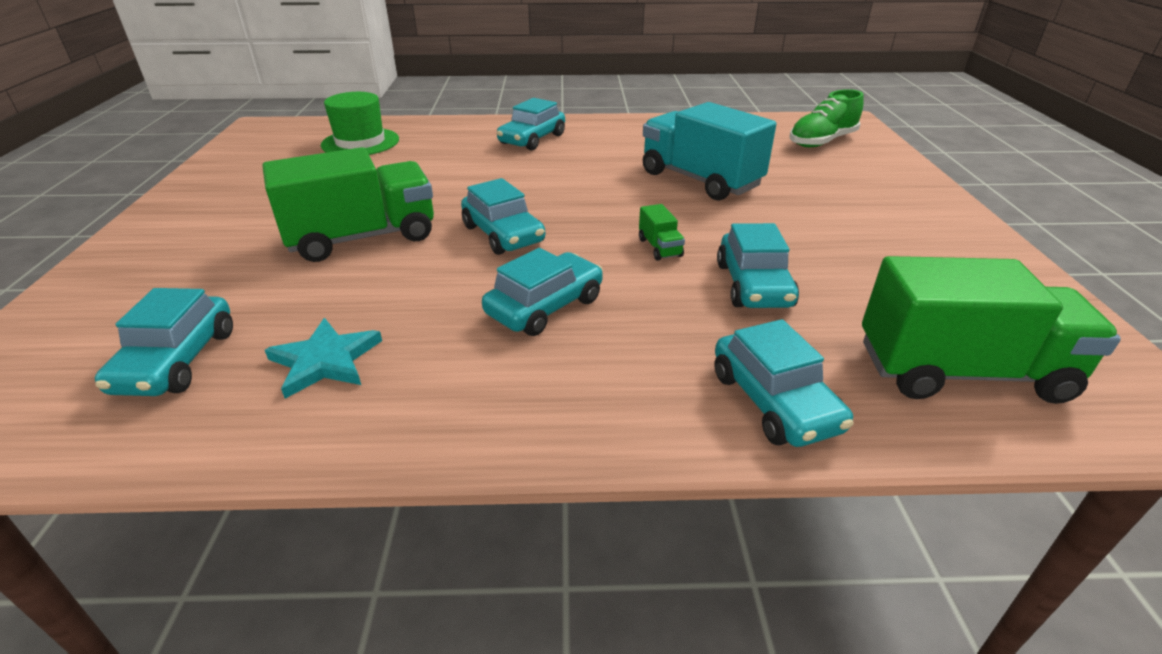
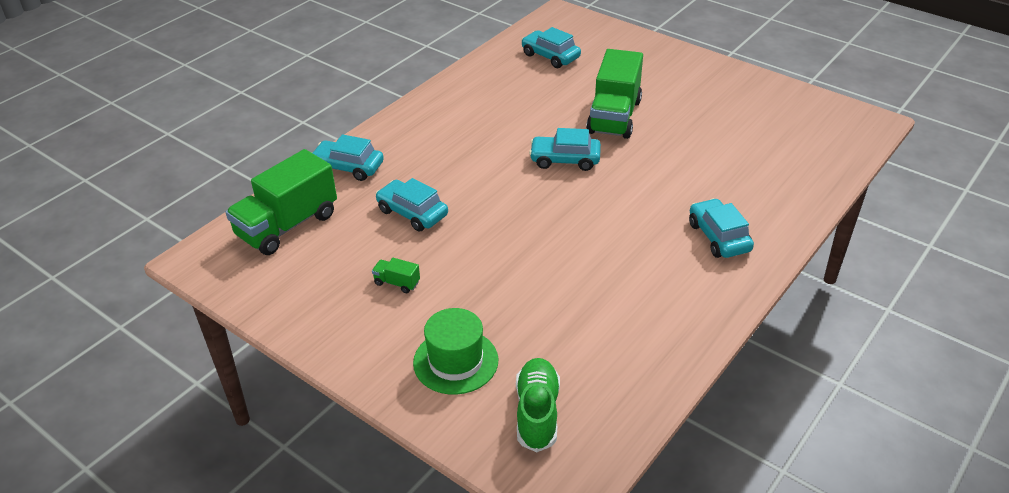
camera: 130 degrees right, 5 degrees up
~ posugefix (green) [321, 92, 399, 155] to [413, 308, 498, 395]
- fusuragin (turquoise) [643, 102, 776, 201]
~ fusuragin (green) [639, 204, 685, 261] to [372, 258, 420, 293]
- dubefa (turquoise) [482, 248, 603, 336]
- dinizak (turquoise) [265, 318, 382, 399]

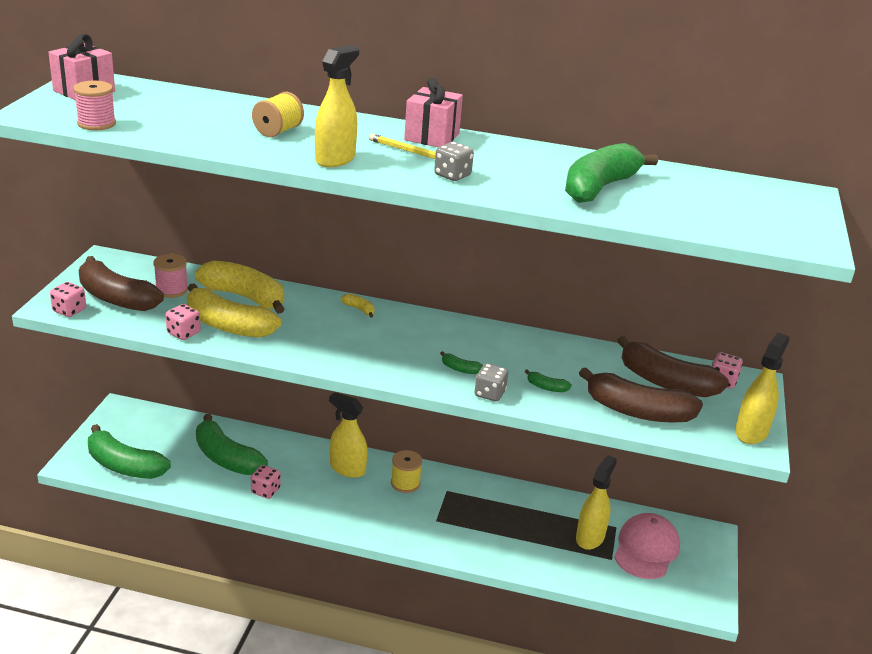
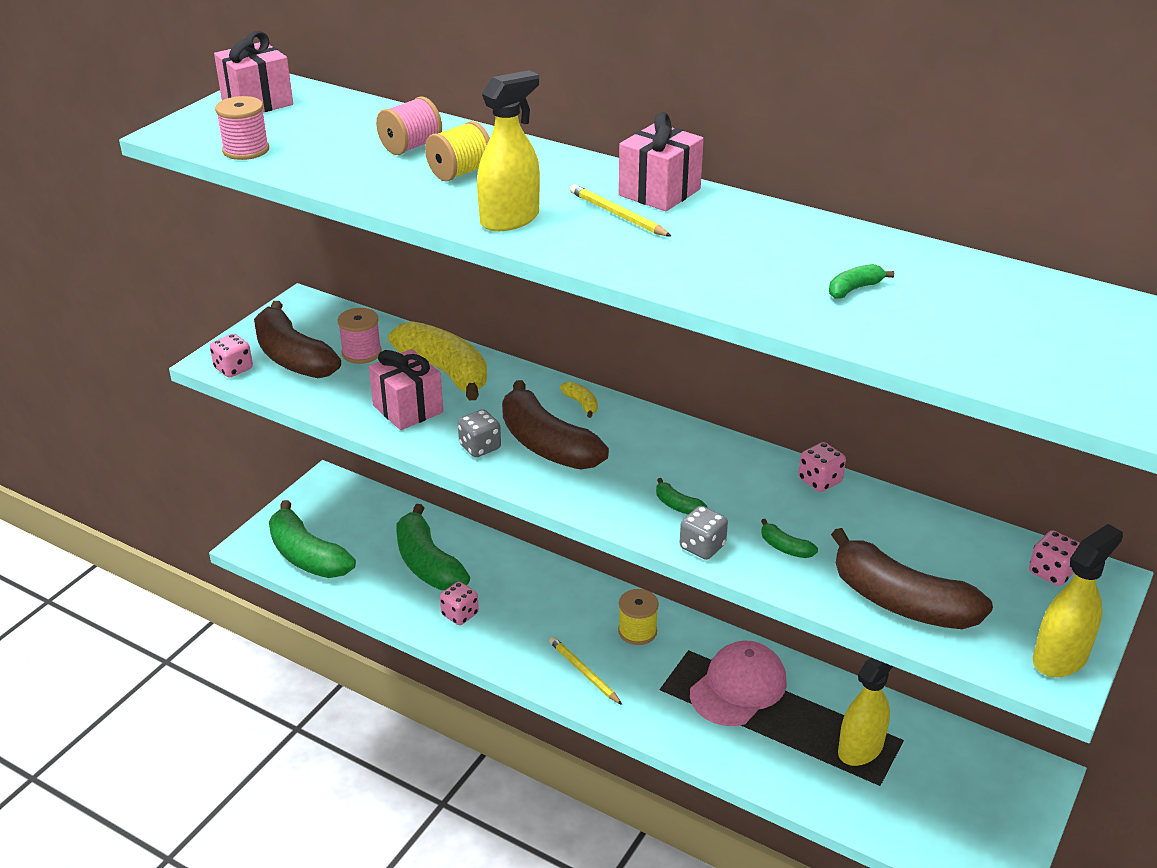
camera: 20 degrees right, 5 degrees up
~ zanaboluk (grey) [434, 142, 474, 181] to [458, 409, 501, 457]
~ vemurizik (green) [565, 143, 658, 203] = [829, 264, 894, 299] x0.41
~ vemurizik (yellow) [187, 283, 281, 338] to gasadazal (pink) [369, 349, 443, 430]
~ zanaboluk (pink) [166, 304, 201, 340] to [798, 442, 846, 492]
~ vemurizik (brown) [617, 336, 729, 397] to [502, 380, 609, 470]
- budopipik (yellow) [329, 392, 368, 478]
~ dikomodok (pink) [614, 513, 680, 579] to [690, 641, 787, 726]
+ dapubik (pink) [376, 97, 442, 155]
+ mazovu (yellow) [549, 637, 622, 705]

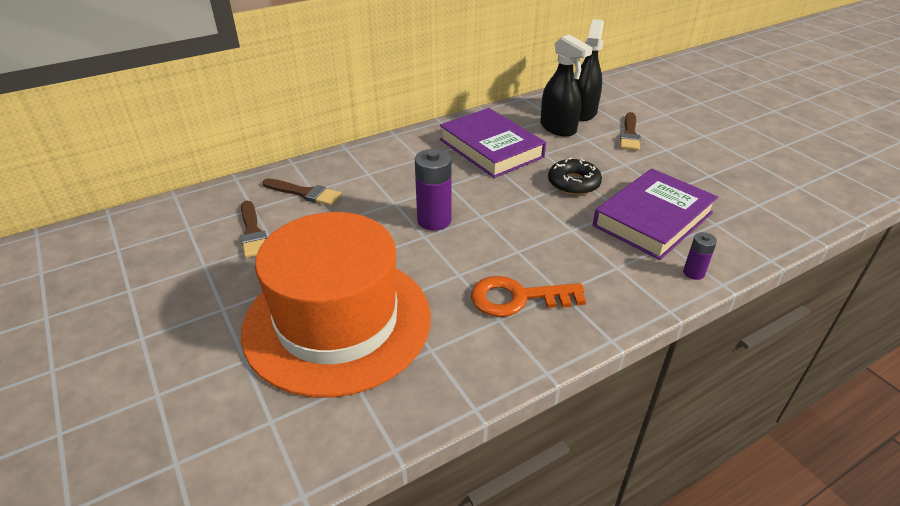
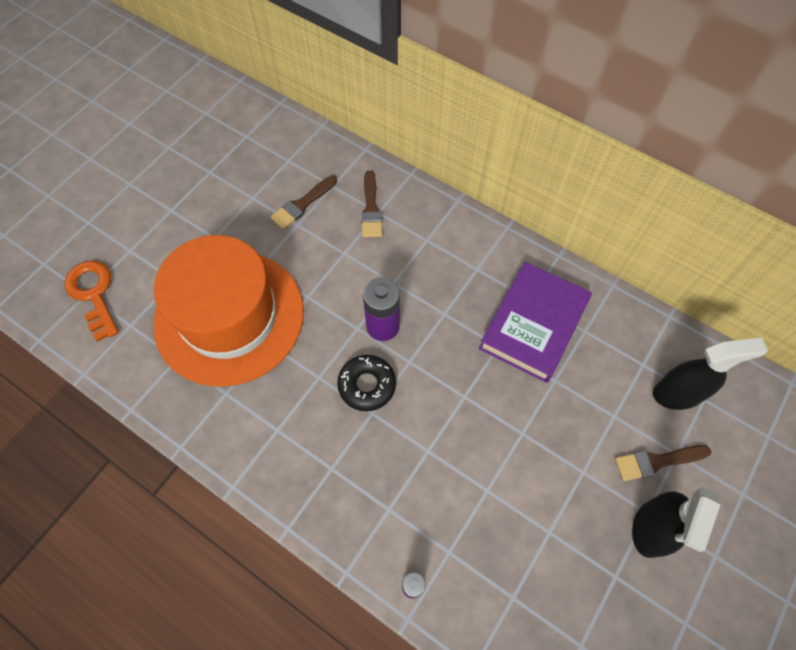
camera: 65 degrees right, 25 degrees up
~ budopipik (black) [540, 35, 593, 137] to [632, 487, 721, 558]
~ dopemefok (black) [548, 158, 602, 195] to [337, 355, 396, 411]
- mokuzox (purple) [593, 169, 718, 260]
~ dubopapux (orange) [471, 276, 586, 317] to [65, 261, 119, 342]

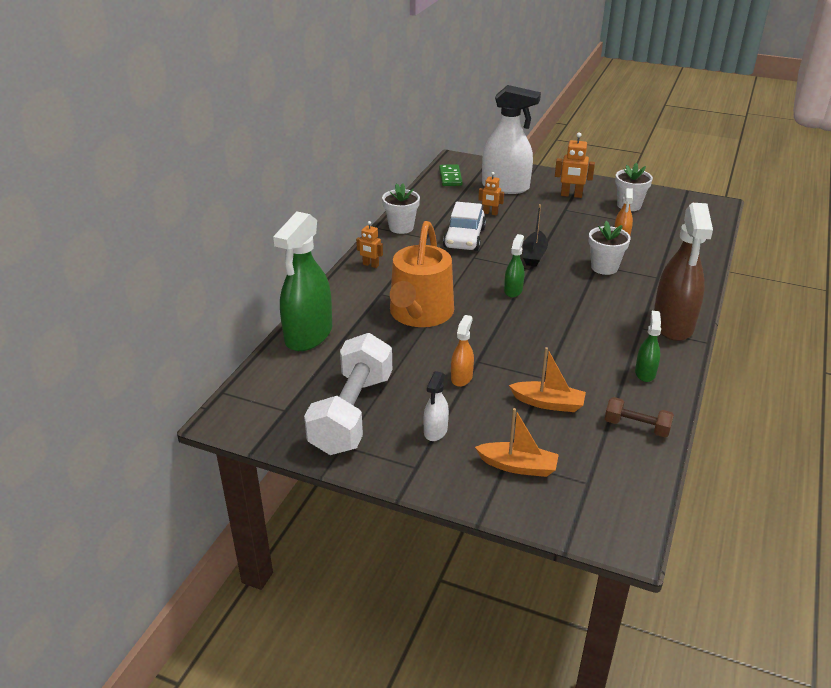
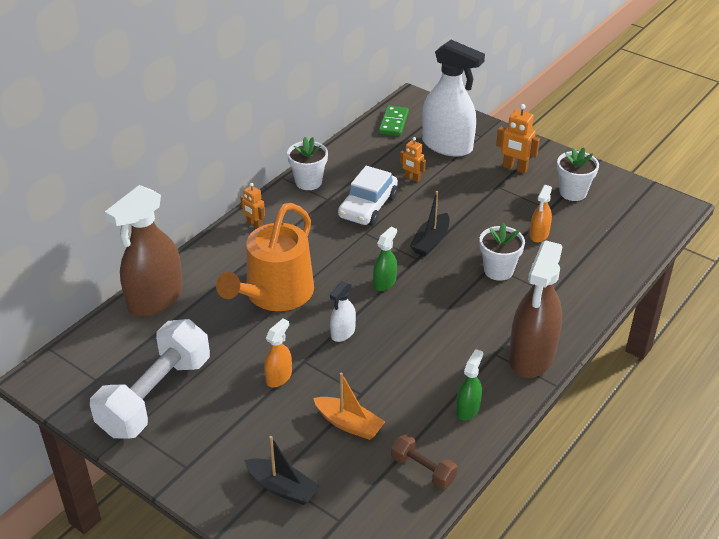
camera: 15 degrees right, 5 degrees up
~ budopipik (green) [273, 211, 332, 351] to budopipik (brown) [105, 185, 183, 317]
~ budopipik (white) [423, 371, 449, 441] to [330, 281, 356, 342]
~ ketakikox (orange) [475, 408, 559, 477] to ketakikox (black) [244, 436, 320, 505]

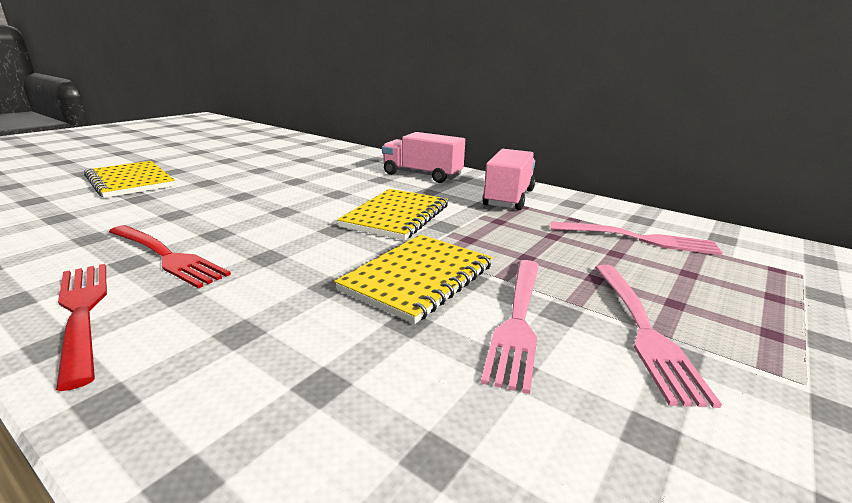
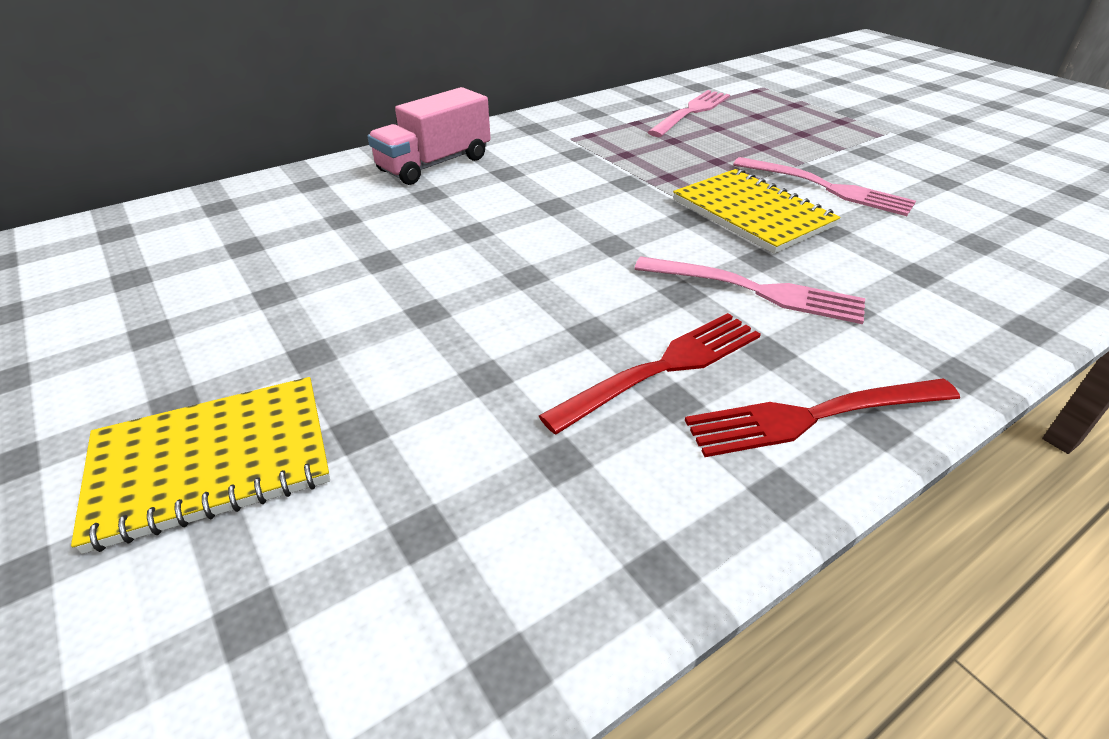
camera: 70 degrees left, 15 degrees up
- fusuragin (pink) [483, 149, 535, 210]
- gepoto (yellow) [337, 189, 448, 240]
~ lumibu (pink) [595, 265, 722, 408] to [634, 256, 865, 324]

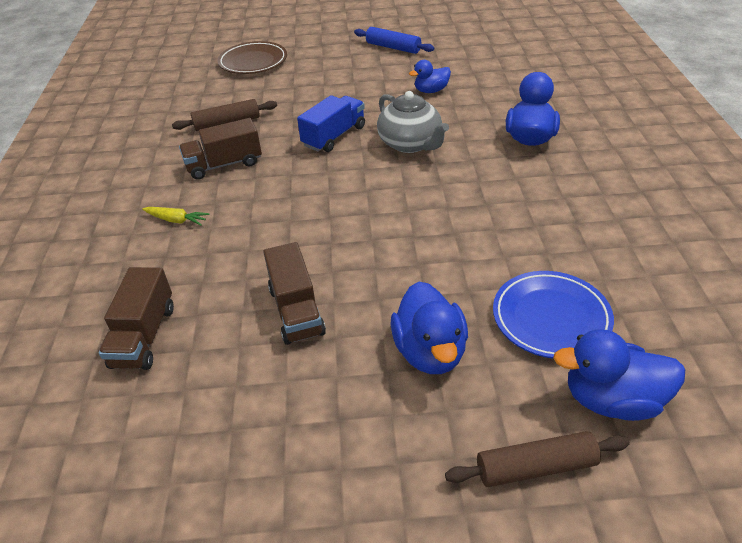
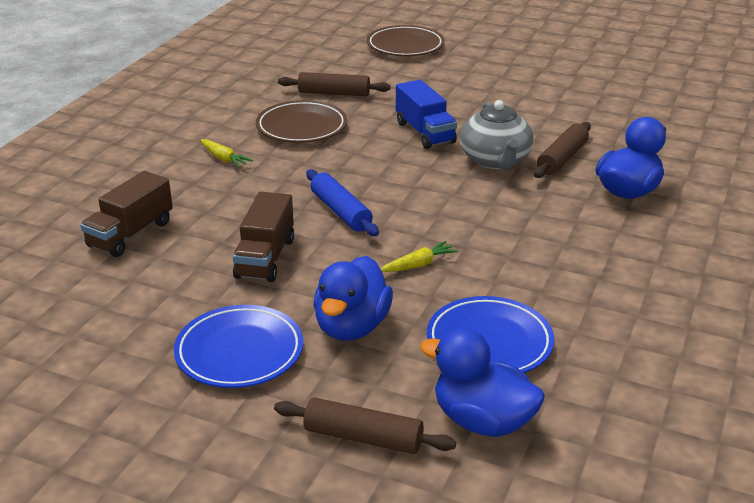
camera: 25 degrees right, 10 degrees down
~ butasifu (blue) [354, 27, 434, 54] to [306, 169, 379, 236]
- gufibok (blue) [409, 60, 451, 93]
~ fusuragin (blue) [297, 95, 365, 152] = [396, 80, 457, 149] 90 degrees clockwise
~ fusuragin (brown) [179, 118, 262, 180] to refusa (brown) [256, 100, 347, 143]
+ butasifu (brown) [534, 122, 591, 178]
+ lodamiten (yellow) [381, 241, 458, 272]
+ refusa (blue) [174, 305, 303, 388]

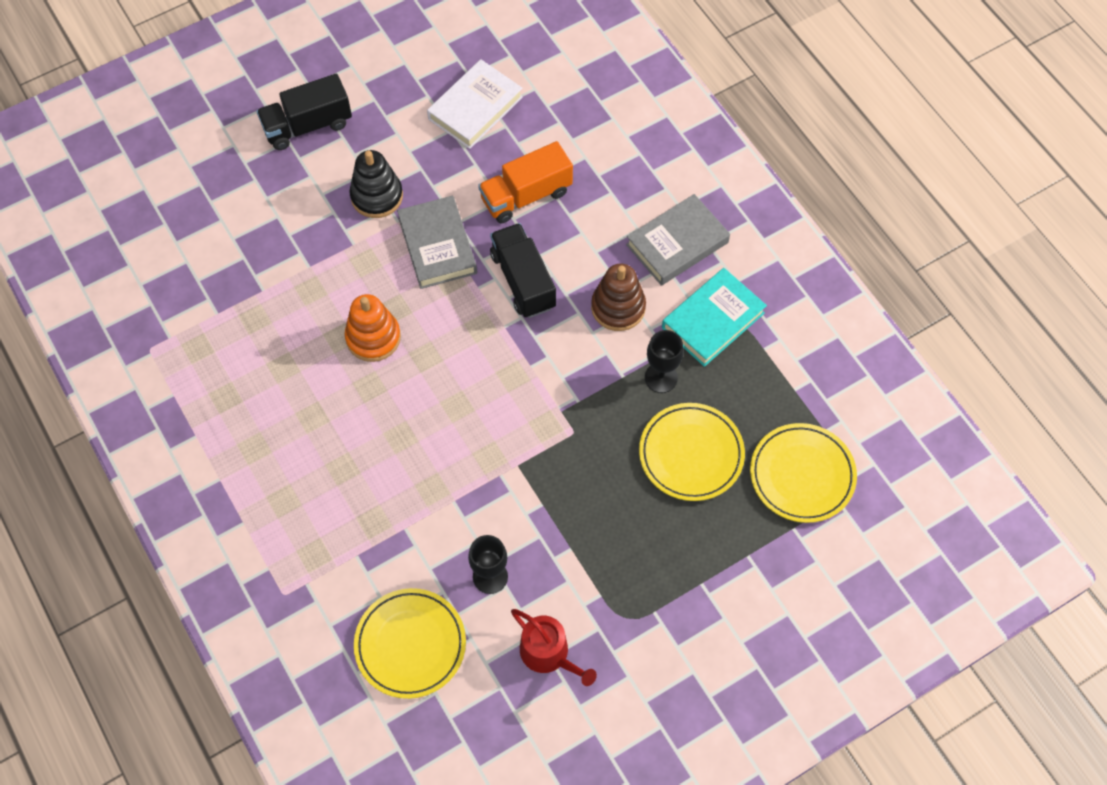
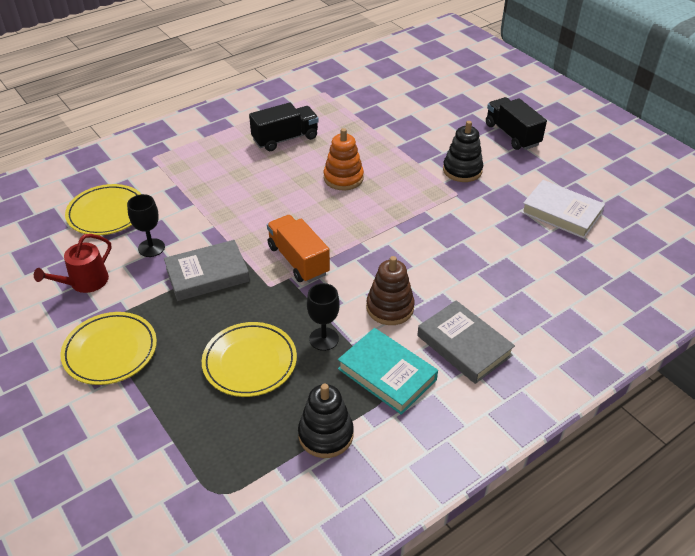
camera: 85 degrees right, 20 degrees down
~ fusuragin (orange) [478, 141, 573, 223] to [267, 215, 330, 283]
~ mokuzox (grey) [397, 196, 477, 289] to [164, 240, 250, 301]
~ fusuragin (black) [490, 223, 556, 318] to [249, 102, 319, 151]
~ refusa (yellow) [750, 423, 857, 523] to [61, 312, 157, 385]
+ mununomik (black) [298, 384, 354, 458]

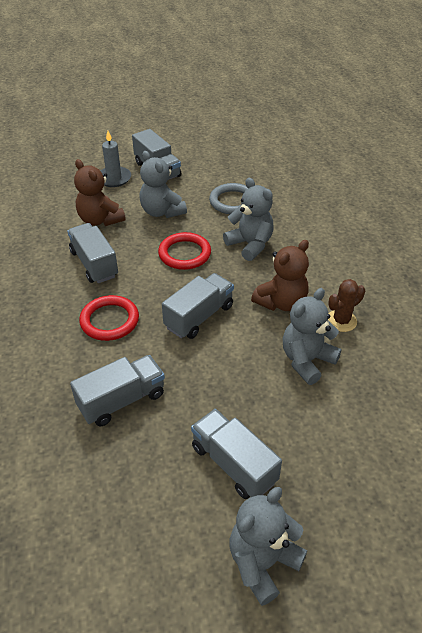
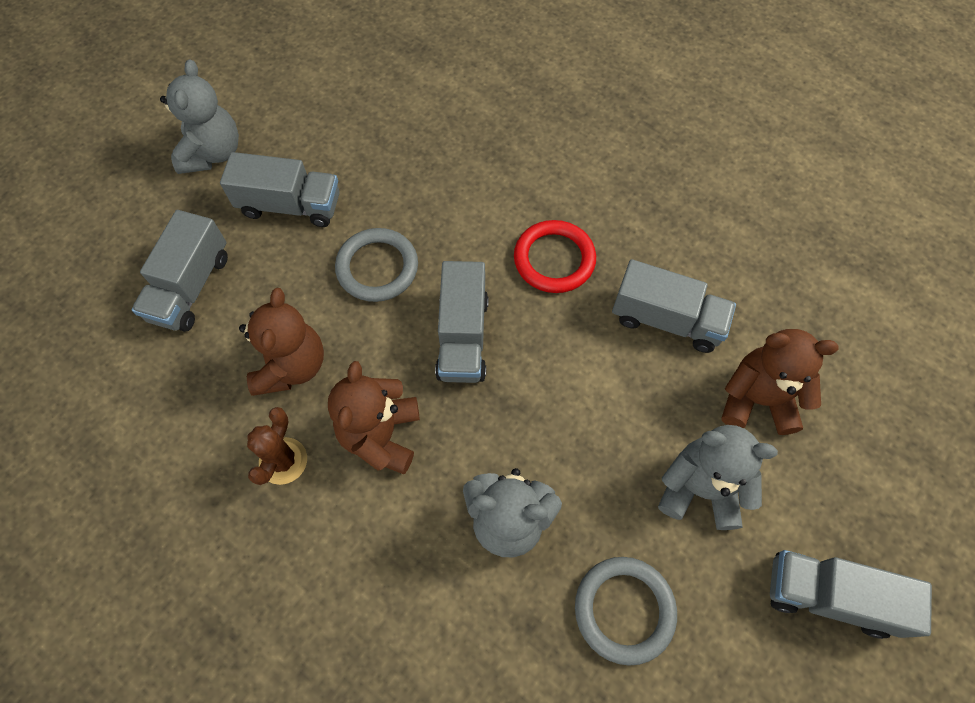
camera: 140 degrees right, 20 degrees up
- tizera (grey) [101, 131, 131, 187]
- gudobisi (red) [158, 232, 211, 270]
~ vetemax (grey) [282, 288, 341, 385] to vetemax (brown) [239, 288, 324, 396]
~ fusuragin (grey) [70, 355, 165, 426] to [132, 210, 228, 332]
+ gudobisi (grey) [335, 228, 418, 302]

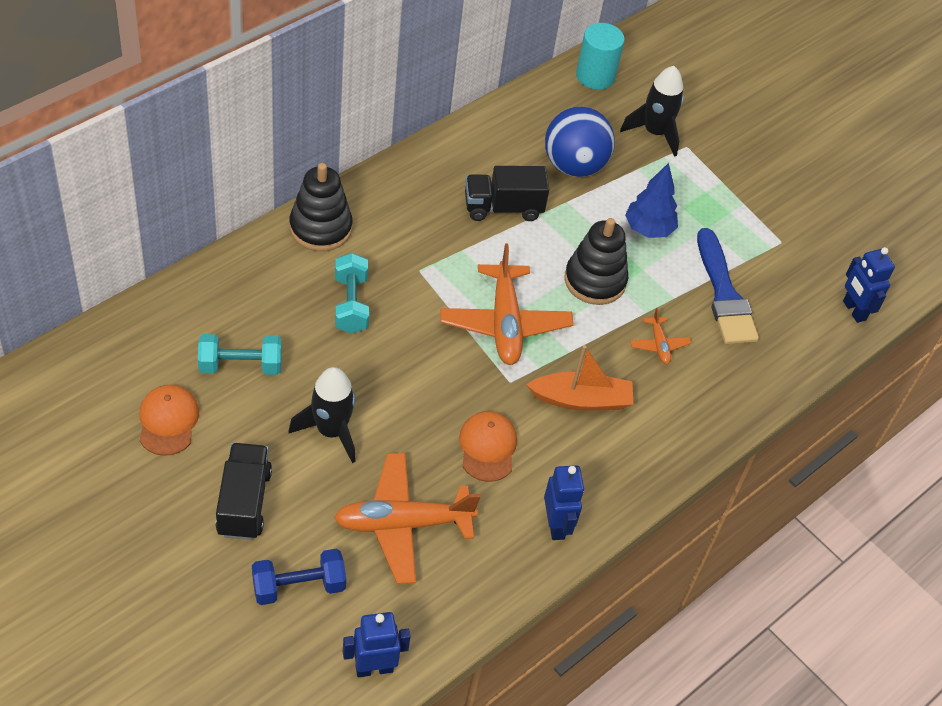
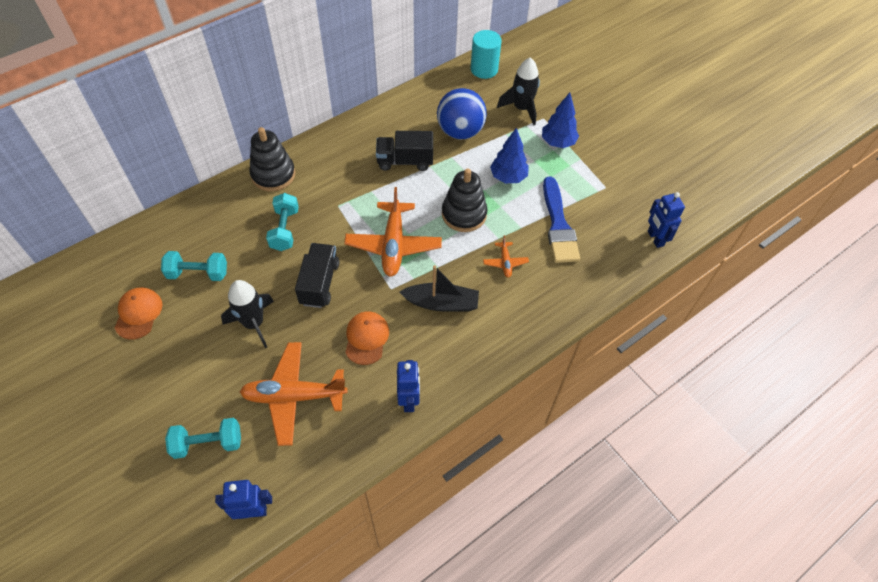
camera: 10 degrees right, 5 degrees up
~ ketakikox (orange) [526, 345, 633, 411] to ketakikox (black) [400, 265, 479, 312]
~ fusuragin (black) [216, 443, 272, 540] to [295, 243, 339, 308]
~ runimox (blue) [252, 549, 346, 605] to runimox (turquoise) [165, 418, 241, 459]
+ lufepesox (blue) [542, 93, 579, 148]

